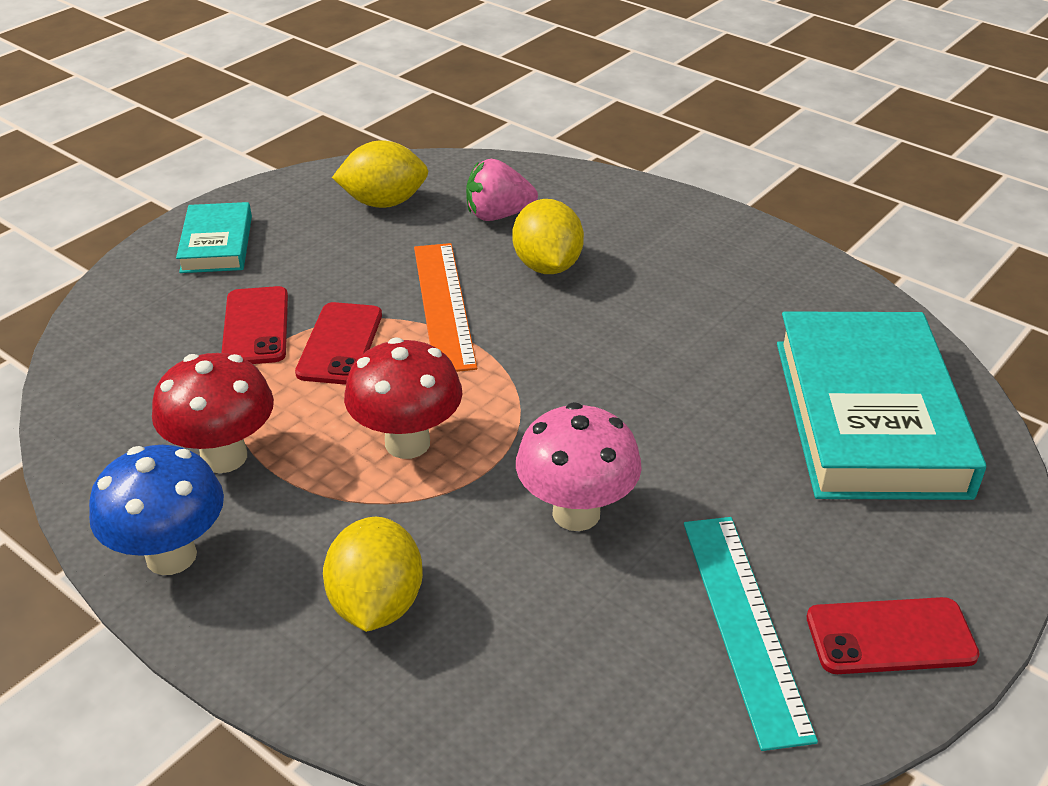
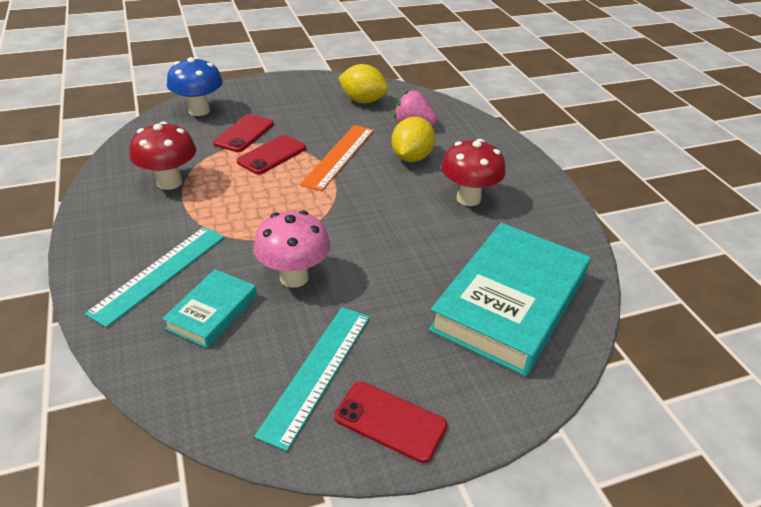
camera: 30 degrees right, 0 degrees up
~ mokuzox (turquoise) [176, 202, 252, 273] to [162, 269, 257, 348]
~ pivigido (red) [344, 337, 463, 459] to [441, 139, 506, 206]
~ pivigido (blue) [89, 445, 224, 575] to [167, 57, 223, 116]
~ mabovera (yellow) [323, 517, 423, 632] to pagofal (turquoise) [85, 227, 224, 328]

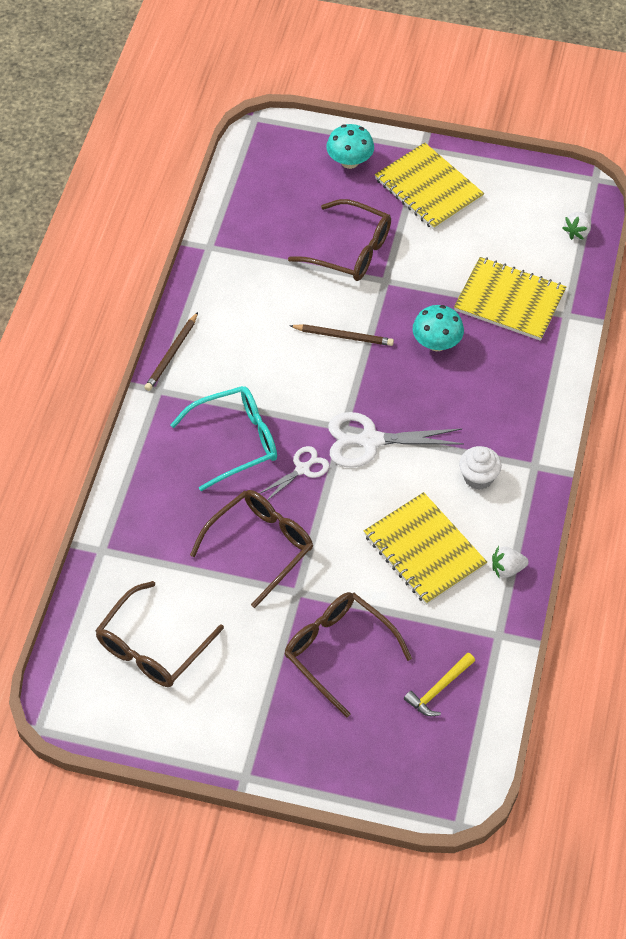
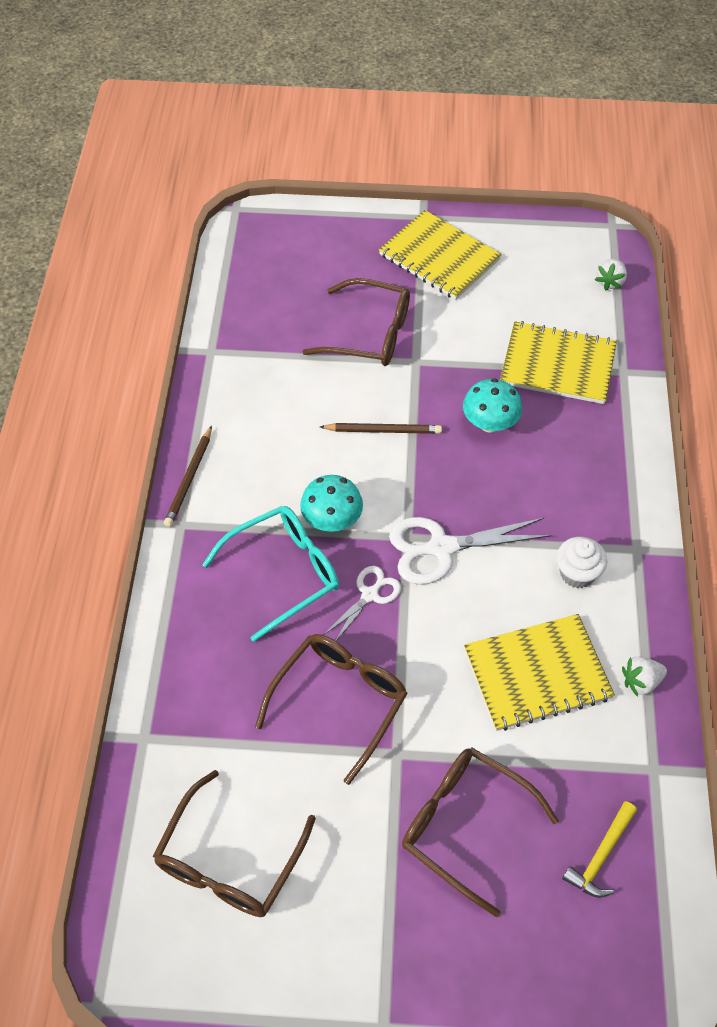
camera: 10 degrees left, 0 degrees up
~ pivigido (turquoise) [326, 124, 374, 169] to [300, 475, 363, 532]
~ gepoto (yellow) [364, 492, 487, 605] = [464, 614, 615, 731] 60 degrees counterclockwise

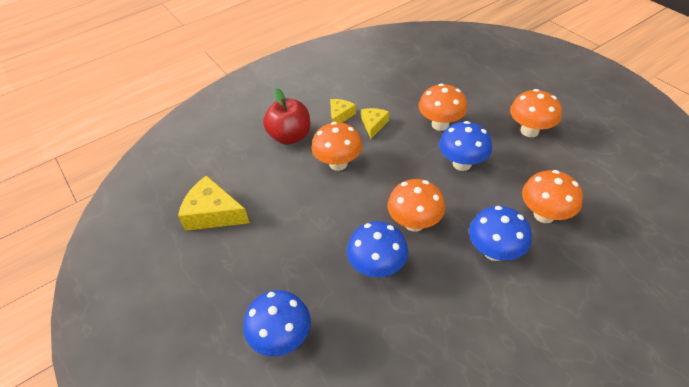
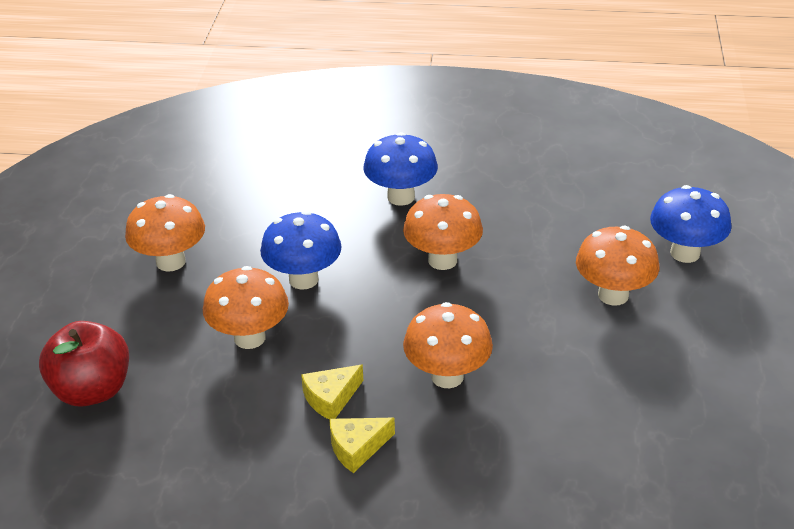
camera: 140 degrees left, 10 degrees down
~ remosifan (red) [263, 88, 310, 145] to [39, 321, 129, 407]
~ pivigido (orange) [522, 170, 583, 223] to [576, 226, 660, 305]
- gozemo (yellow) [178, 175, 250, 231]
- pivigido (blue) [347, 221, 408, 277]

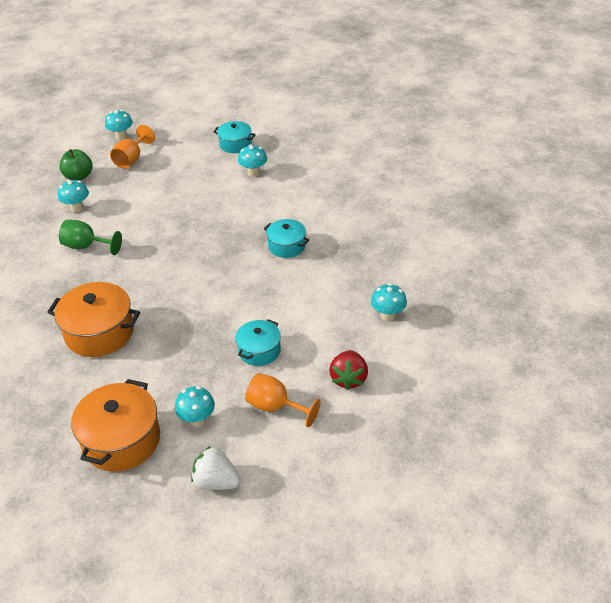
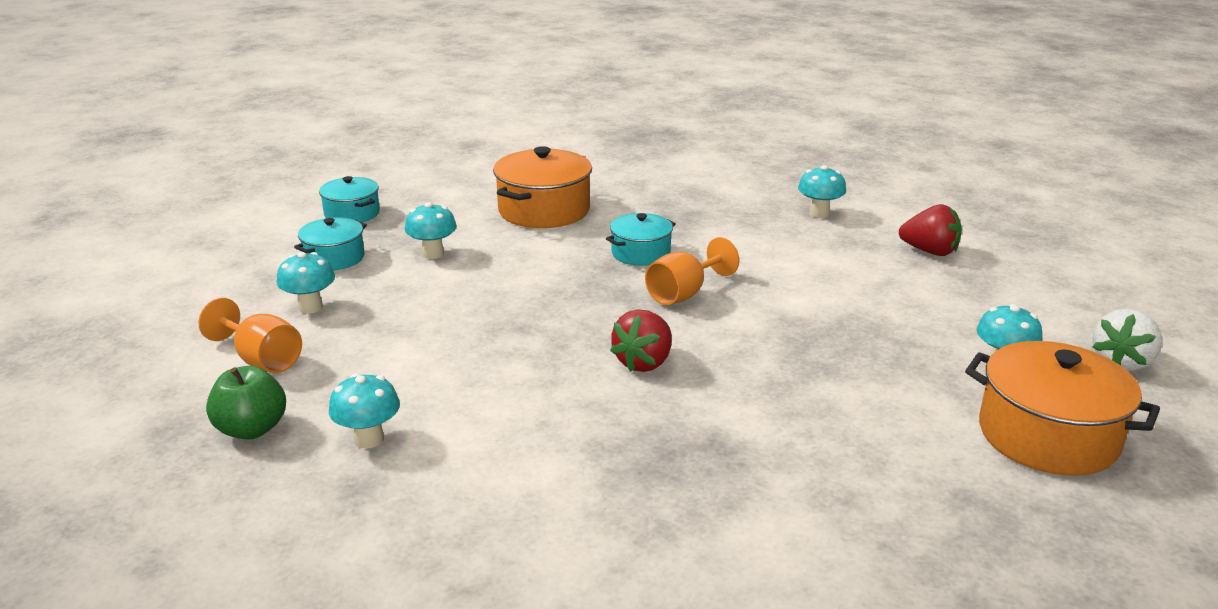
camera: 75 degrees left, 15 degrees down
~ pivigido (turquoise) [105, 110, 133, 140] to [277, 252, 335, 314]
- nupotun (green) [59, 220, 122, 255]
~ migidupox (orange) [47, 282, 140, 357] to [493, 146, 592, 228]
~ migidupox (turquoise) [235, 319, 281, 366] to [319, 176, 380, 222]
~ nupotun (orange) [245, 373, 321, 427] to [645, 237, 739, 305]
+ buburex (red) [610, 309, 672, 372]

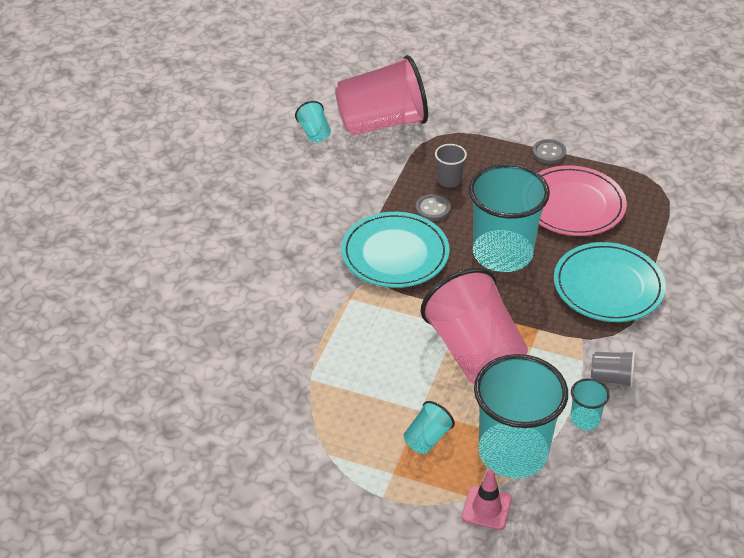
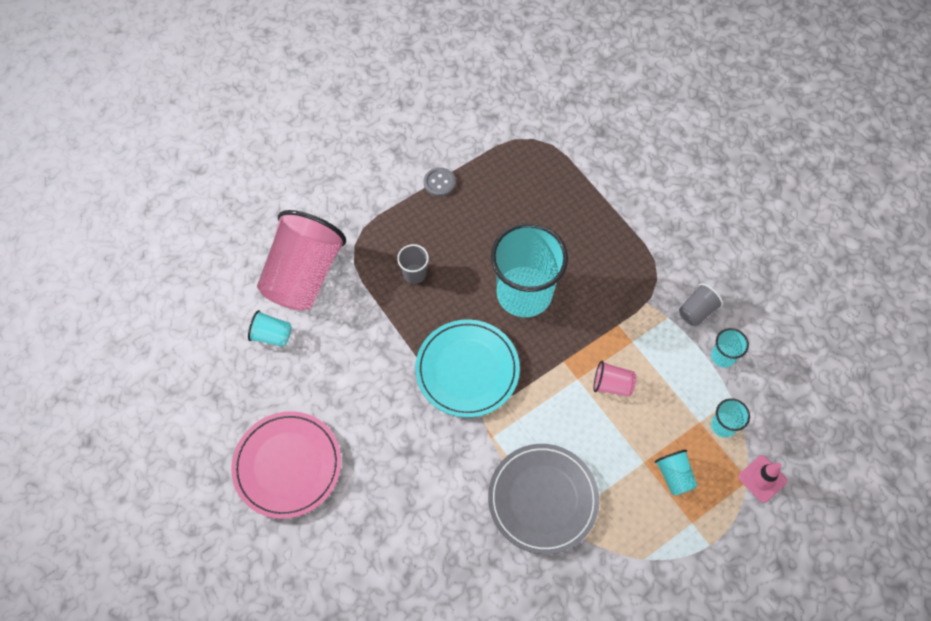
camera: 55 degrees left, 20 degrees up
~ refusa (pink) [538, 165, 627, 236] to [231, 411, 341, 519]
- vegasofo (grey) [415, 194, 451, 221]
- refusa (turquoise) [554, 242, 666, 322]
~ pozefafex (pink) [421, 268, 528, 384] = [593, 360, 637, 397] x0.43
~ pozefafex (turquoise) [474, 354, 568, 478] = [711, 398, 750, 438] x0.43
+ refusa (grey) [488, 444, 599, 554]

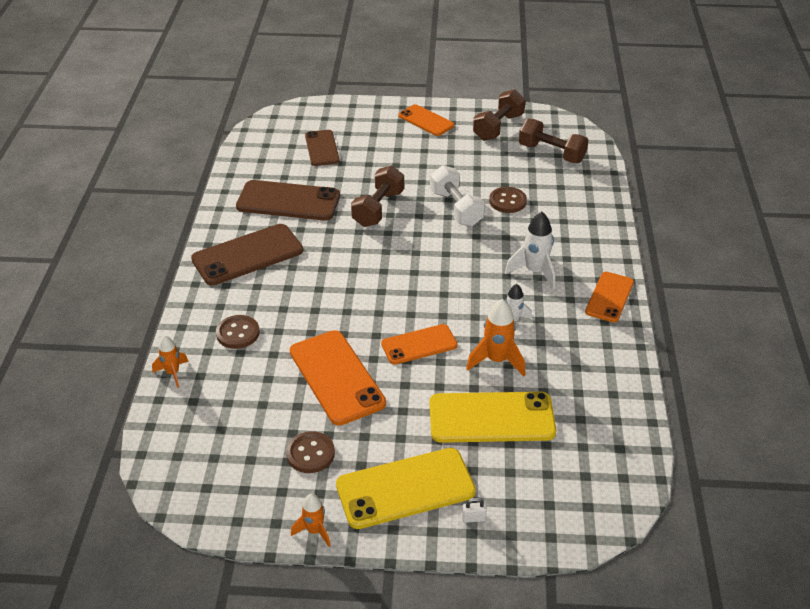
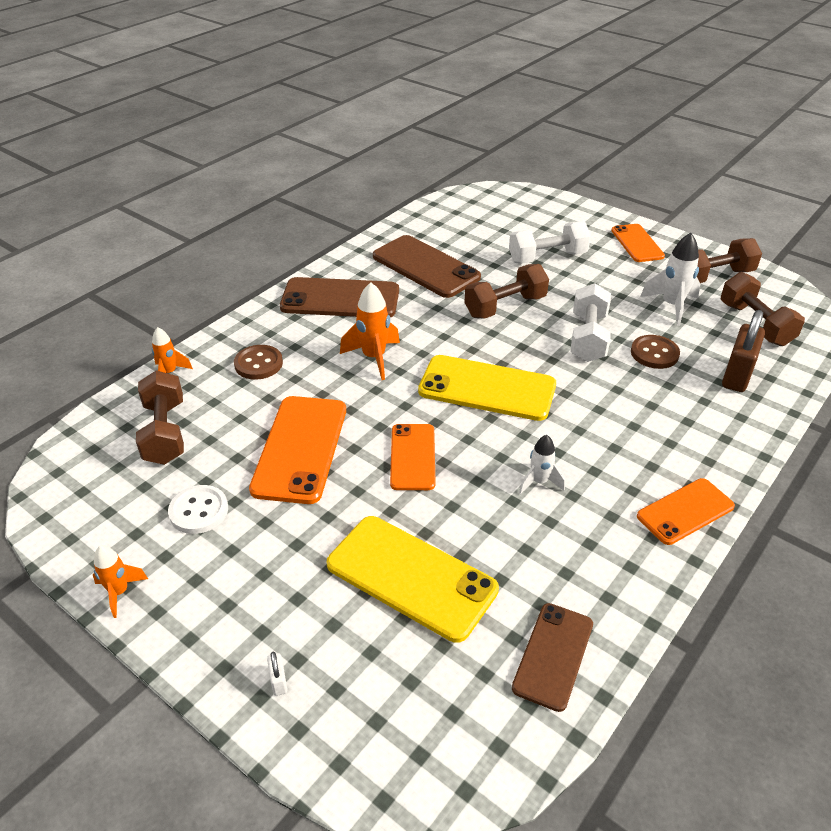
camera: 35 degrees right, 0 degrees up
~ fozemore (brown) [305, 130, 340, 166] to [512, 603, 593, 712]
~ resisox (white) [505, 212, 555, 289] to [640, 233, 700, 326]
~ resisox (orange) [466, 299, 526, 376] to [340, 282, 400, 380]
~ fozemore (orange) [381, 324, 458, 365] = [390, 424, 436, 490] 75 degrees clockwise
~ vegasofo (brown) [286, 431, 335, 473] to vegasofo (white) [168, 485, 228, 534]
~ fozemore (yellow) [336, 448, 476, 529] to [418, 355, 556, 421]
~ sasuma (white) [462, 497, 487, 523] = [267, 651, 287, 696] 45 degrees clockwise
+ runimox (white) [509, 221, 591, 264]
+ sasuma (brown) [722, 310, 765, 392]
+ runimox (brown) [136, 370, 184, 465]

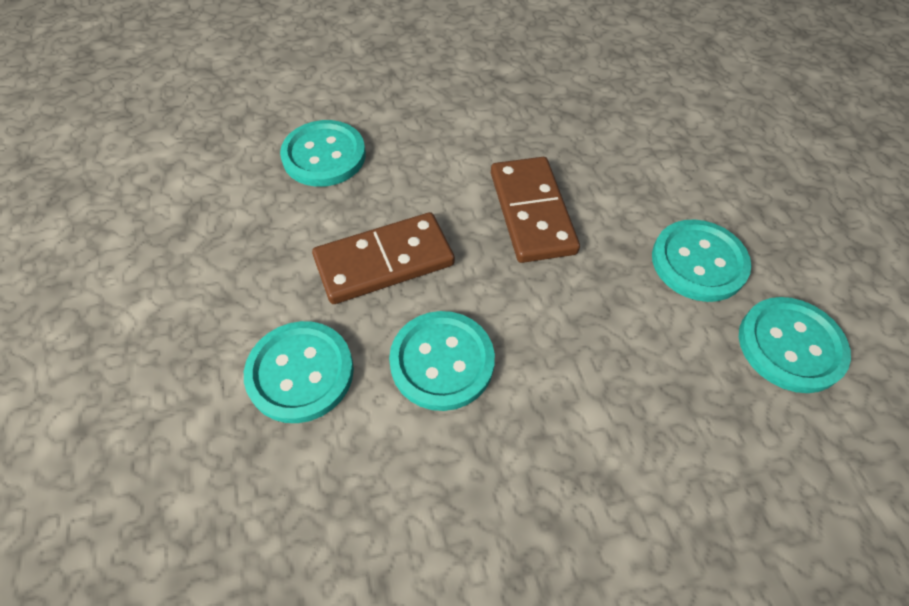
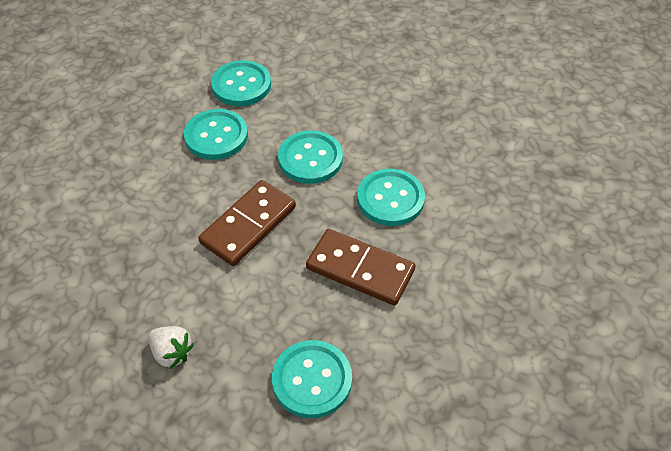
camera: 130 degrees left, 5 degrees down
~ vegasofo (turquoise) [244, 321, 354, 423] to [278, 130, 343, 184]
+ buburex (white) [148, 326, 194, 369]

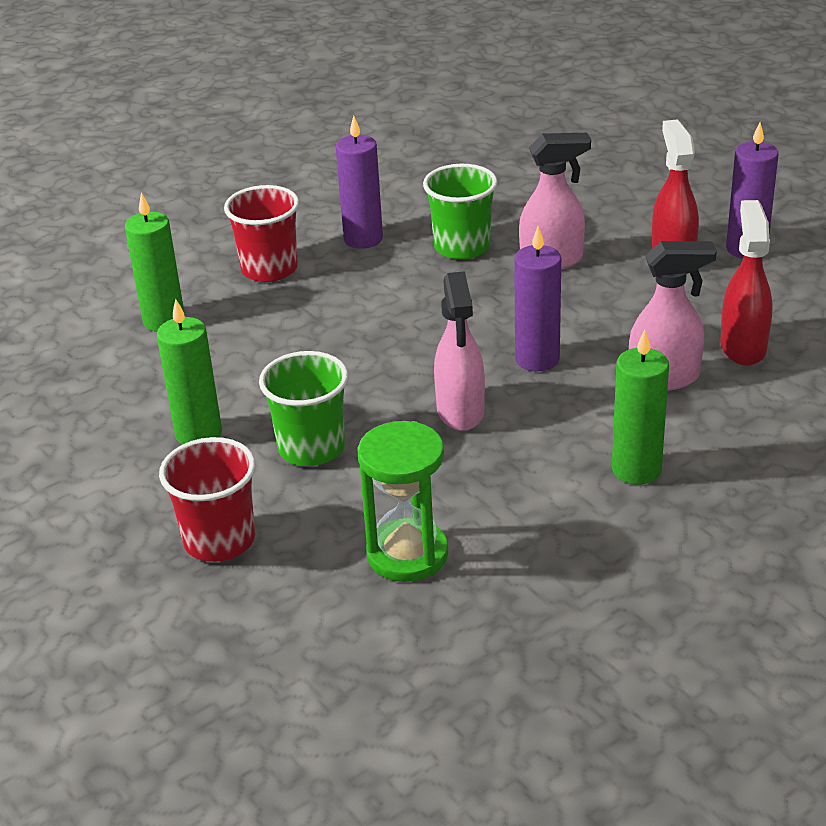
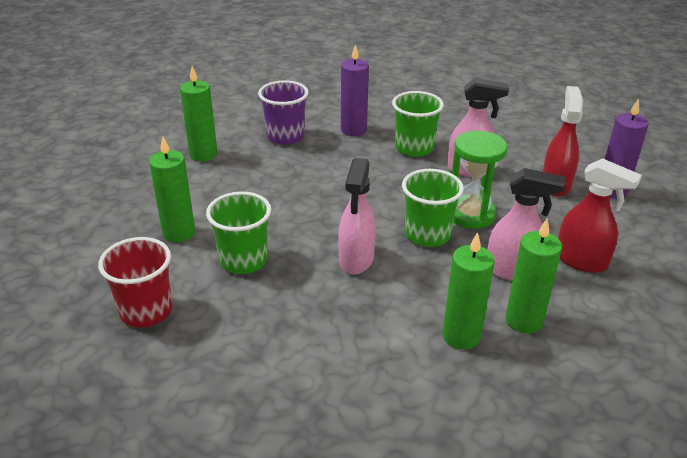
camera: 15 degrees right, 0 degrees up
~ pozefafex (red) [224, 185, 299, 282] to pozefafex (purple) [258, 80, 309, 145]
~ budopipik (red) [720, 200, 773, 366] = [558, 158, 642, 273] 105 degrees clockwise
~ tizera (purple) [514, 226, 561, 371] to pozefafex (green) [402, 169, 464, 247]
~ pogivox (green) [358, 421, 448, 582] to [452, 131, 508, 229]
+ tizera (green) [505, 219, 562, 334]

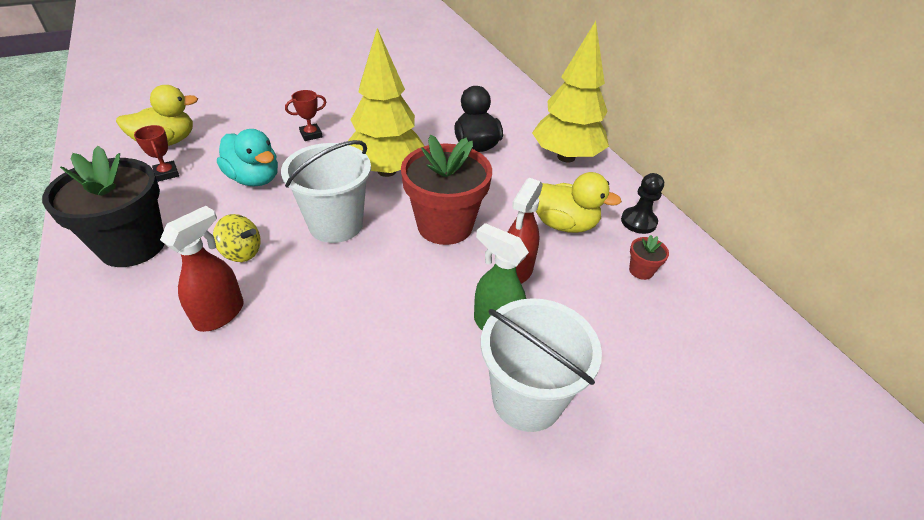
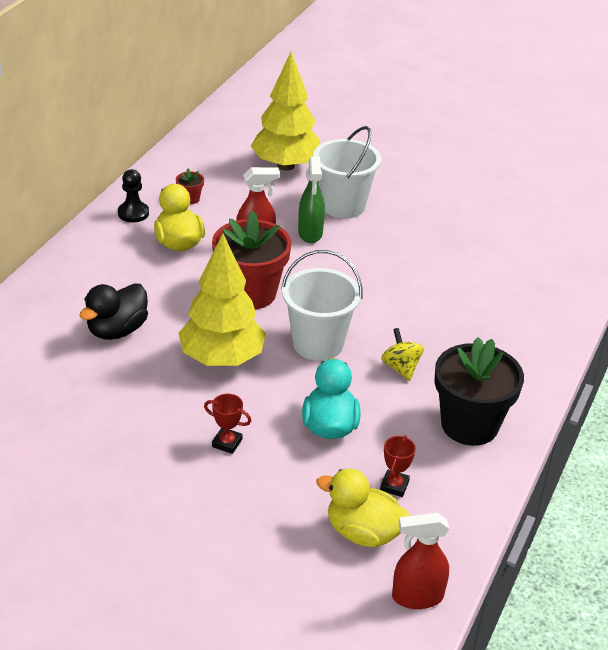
camera: 130 degrees left, 5 degrees down
~ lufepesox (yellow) [532, 21, 609, 163] to [251, 52, 321, 171]
~ budopipik (red) [160, 206, 244, 332] to [392, 513, 449, 609]

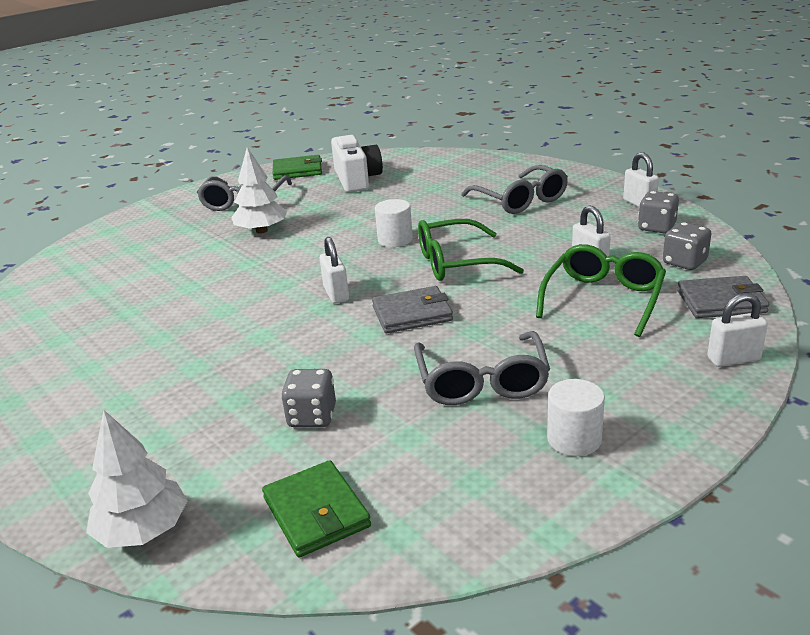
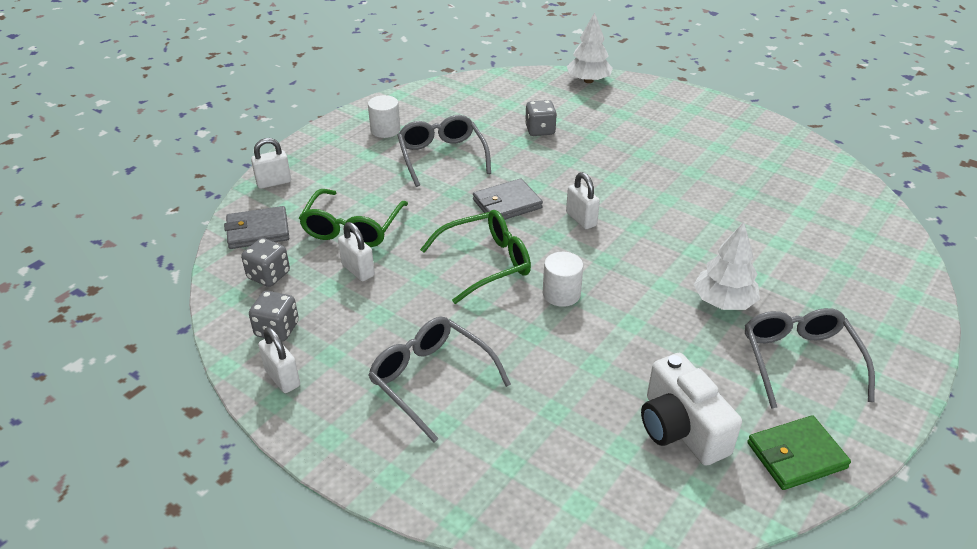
camera: 165 degrees right, 10 degrees up
- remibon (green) [262, 460, 371, 557]

